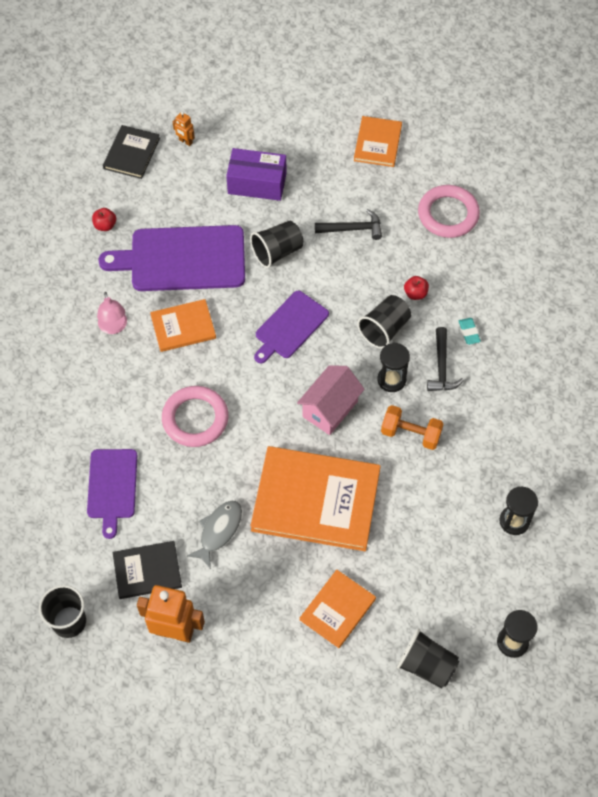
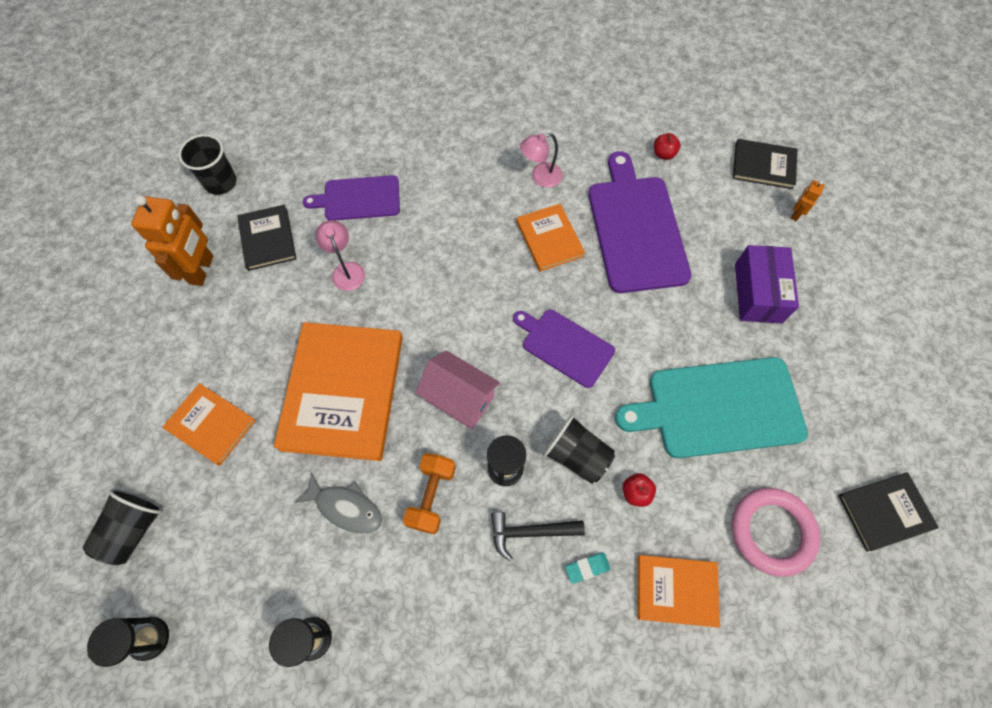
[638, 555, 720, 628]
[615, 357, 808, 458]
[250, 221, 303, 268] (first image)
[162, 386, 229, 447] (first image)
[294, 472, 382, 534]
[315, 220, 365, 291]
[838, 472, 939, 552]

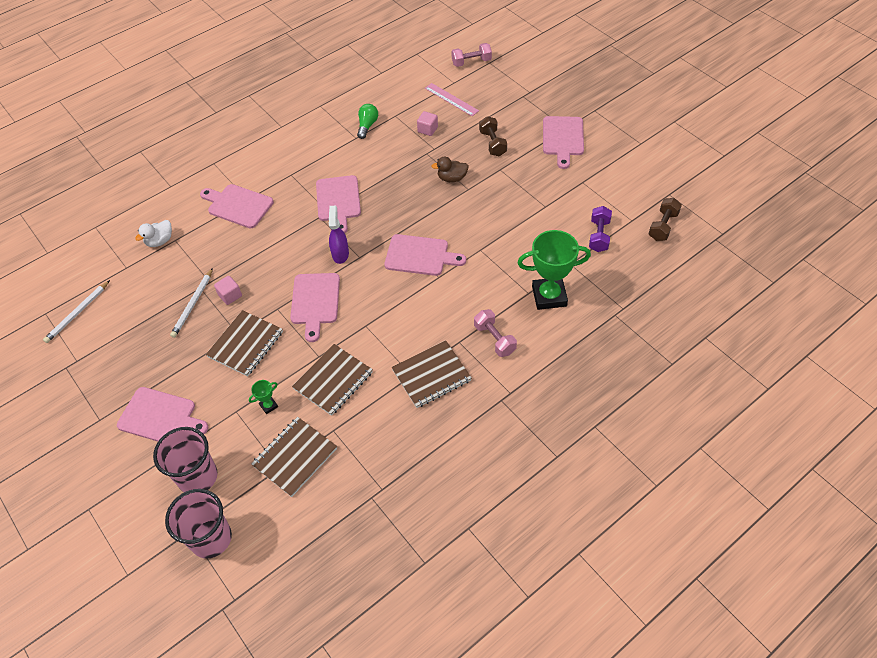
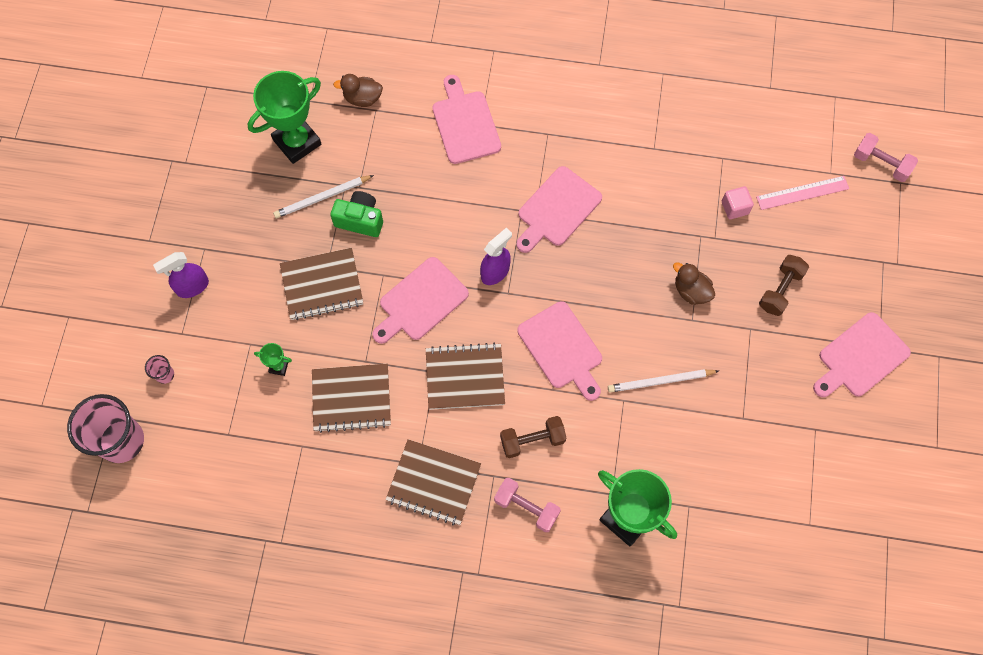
[756, 176, 849, 210]
[357, 104, 378, 139] (first image)
[500, 416, 566, 458]
[589, 206, 612, 252] (first image)
[333, 74, 383, 107]
[330, 191, 383, 237]
[608, 369, 719, 393]
[494, 478, 561, 533]
[153, 252, 209, 298]
[426, 343, 505, 410]
[145, 355, 174, 384]
[248, 71, 321, 164]

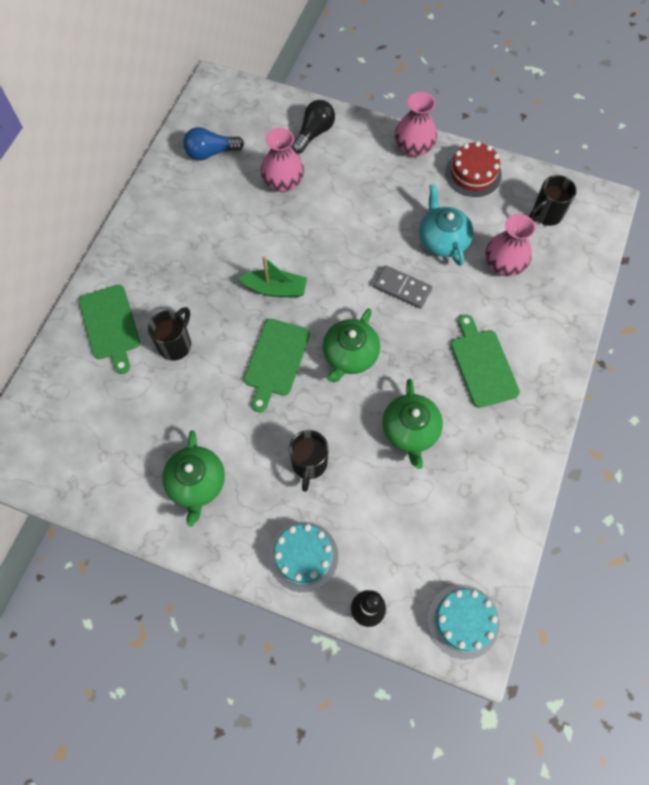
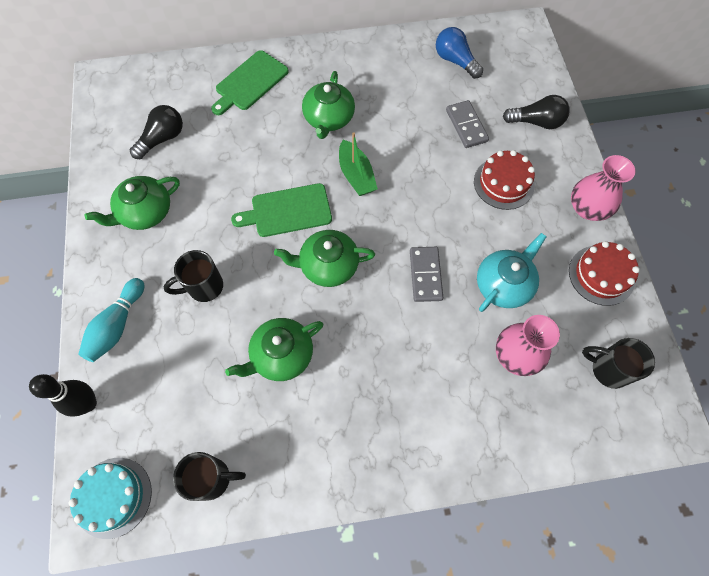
[446, 100, 489, 148]
[173, 452, 246, 501]
[451, 314, 520, 408] (first image)
[78, 278, 144, 362]
[302, 71, 355, 139]
[130, 105, 183, 159]
[474, 150, 535, 210]

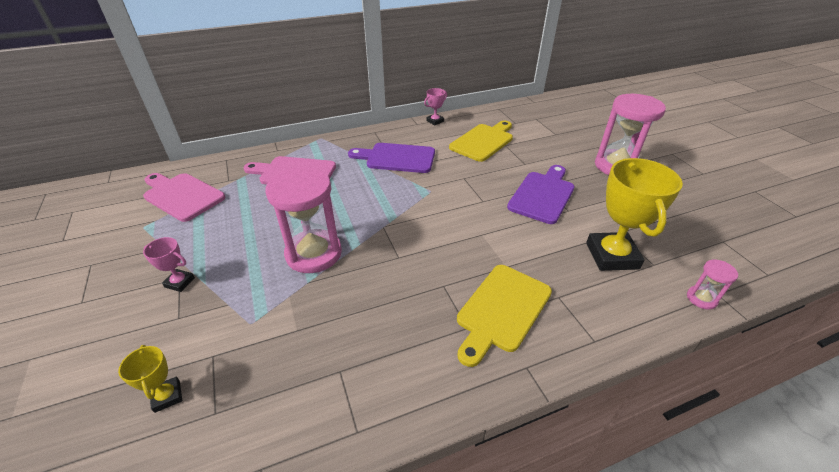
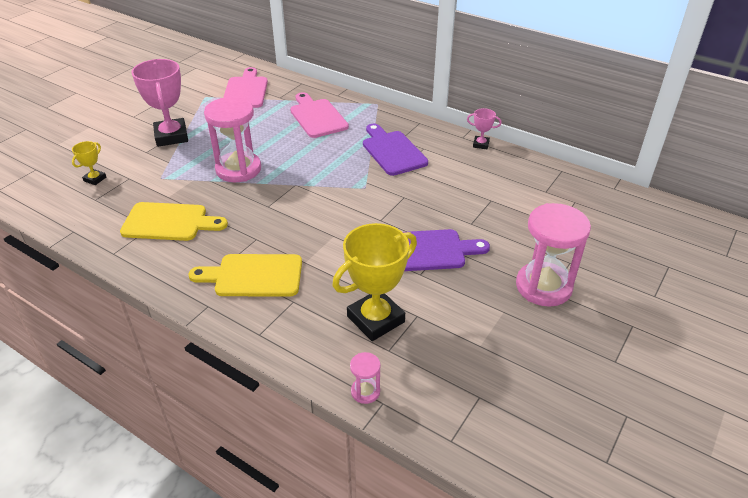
[120, 202, 228, 241]
[131, 59, 188, 147]

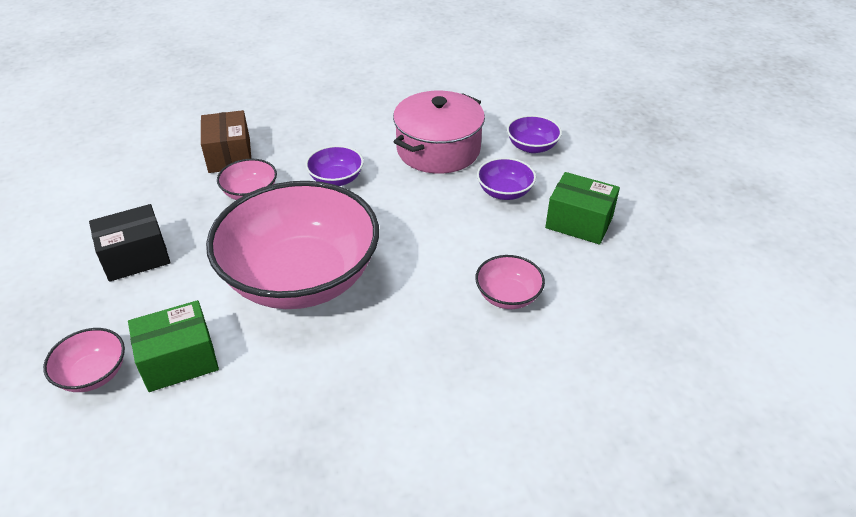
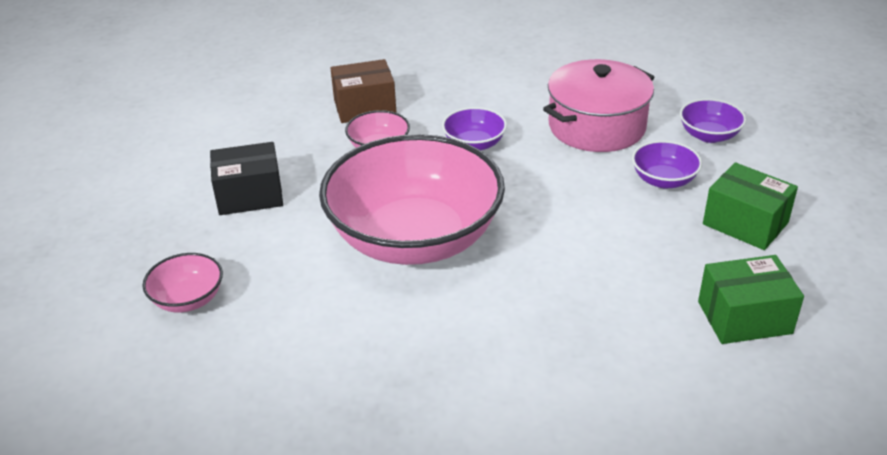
[330, 59, 396, 123]
[475, 255, 545, 309] (first image)
[698, 255, 804, 344]

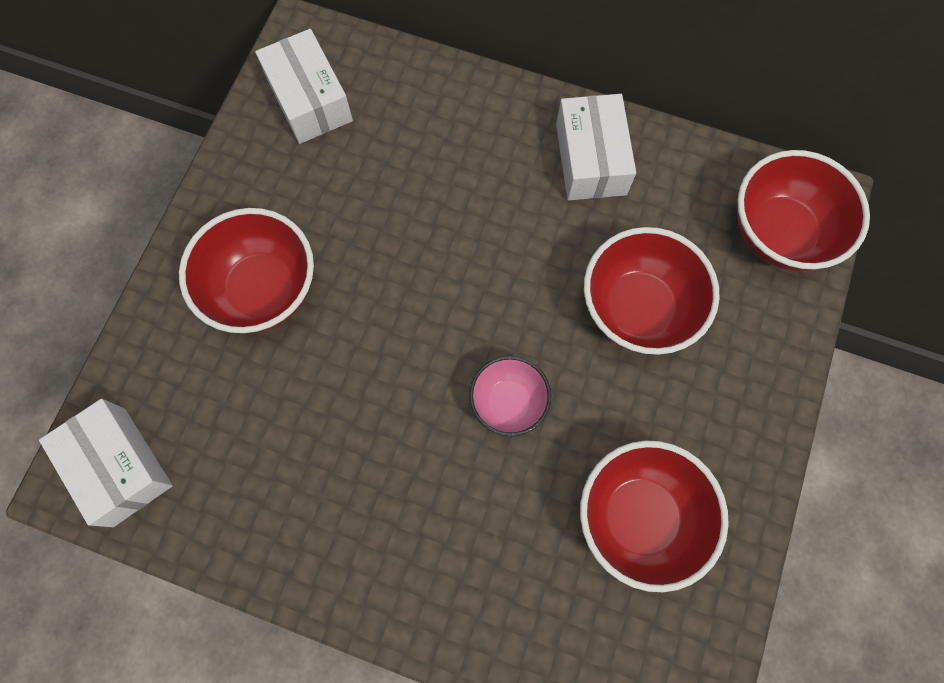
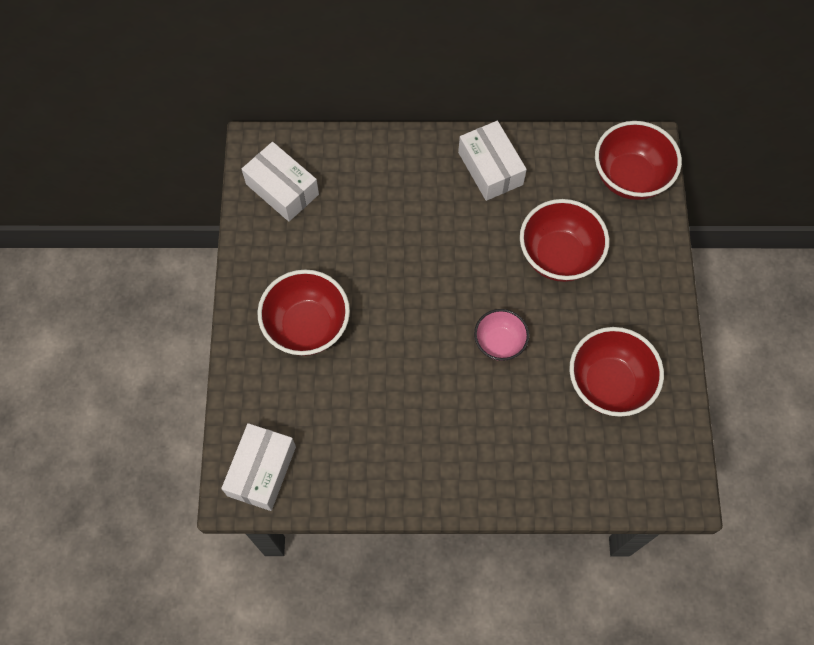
[221, 423, 296, 511]

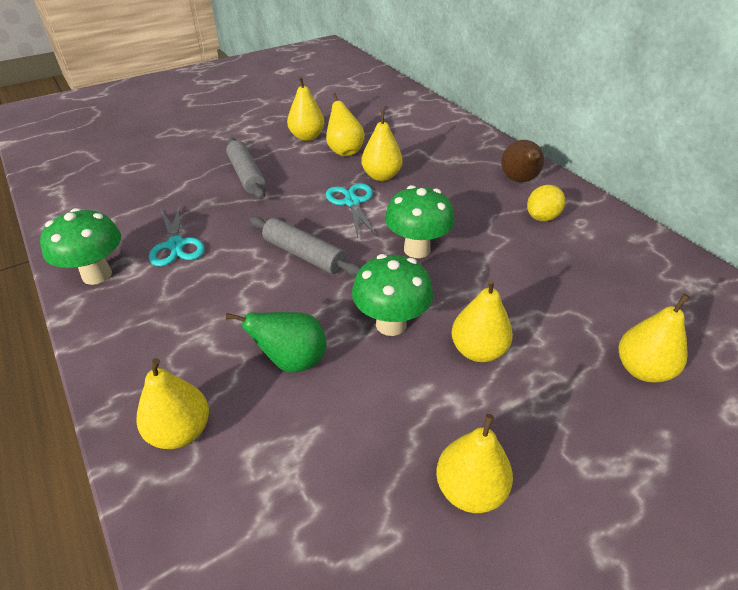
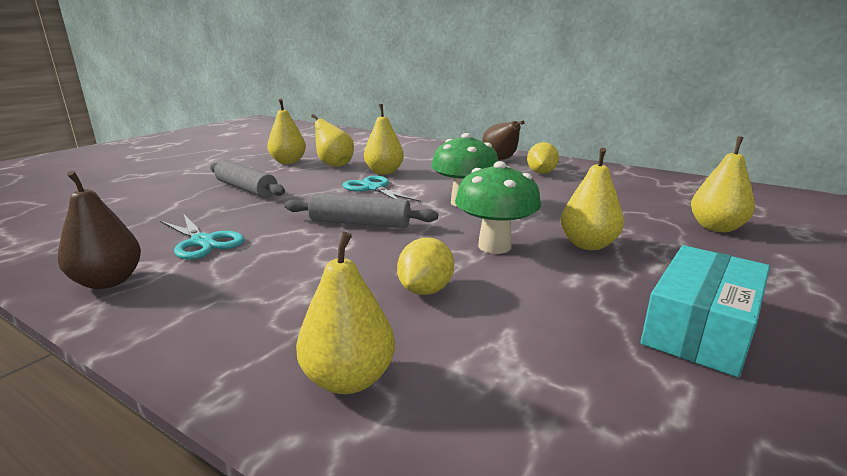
[58, 171, 141, 289]
[397, 238, 454, 295]
[641, 245, 770, 377]

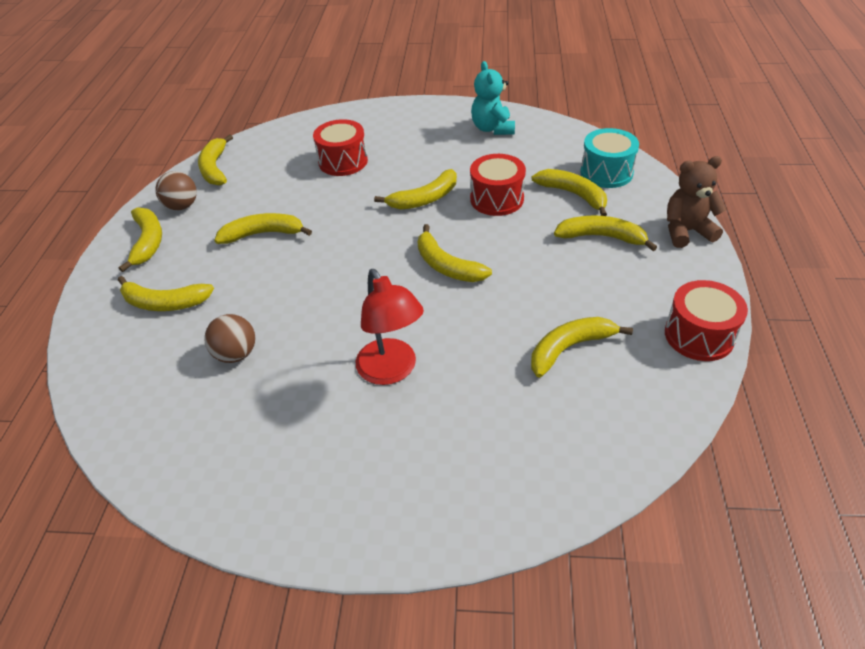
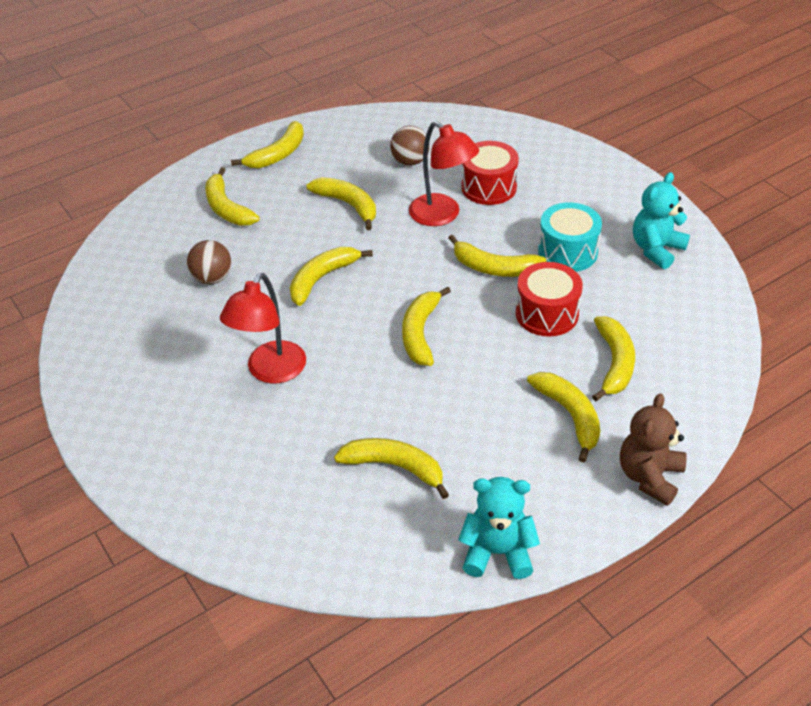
[538, 202, 602, 272]
[290, 247, 373, 306]
[620, 393, 687, 506]
[390, 126, 430, 166]
[458, 477, 540, 579]
[409, 121, 479, 226]

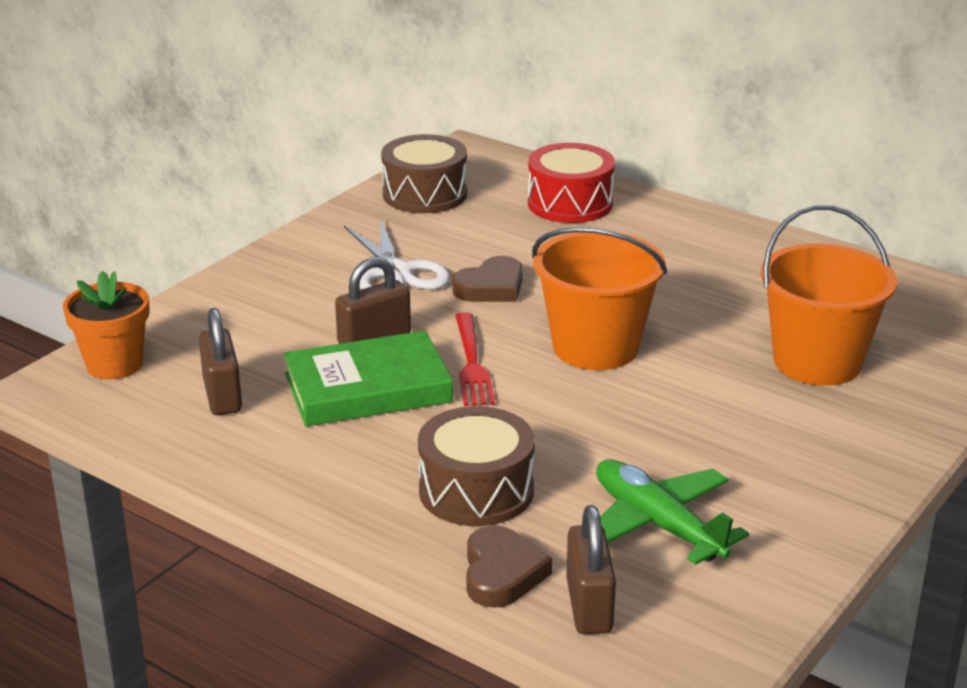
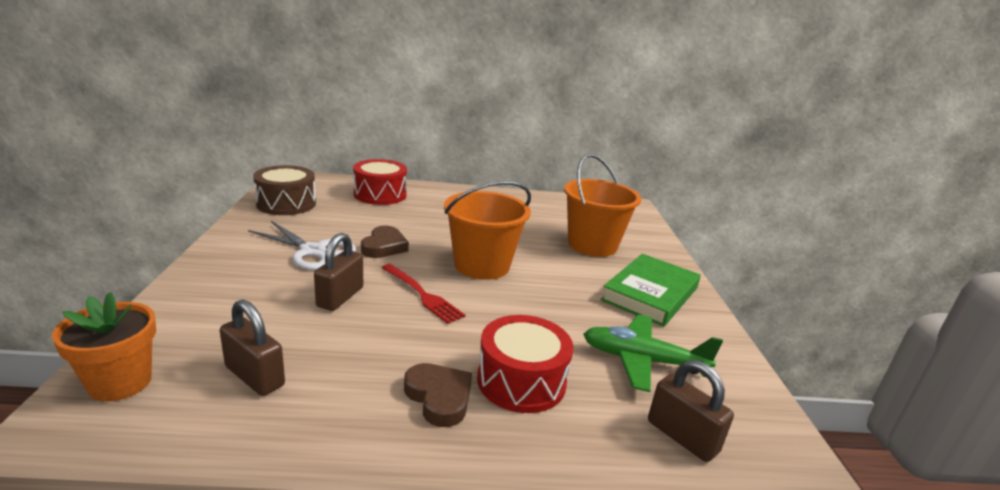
[601, 254, 701, 327]
[477, 315, 574, 413]
[404, 363, 472, 427]

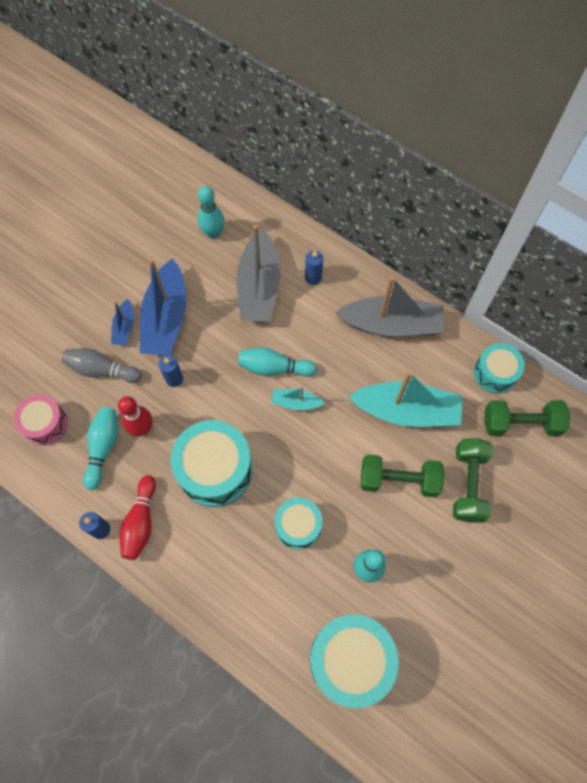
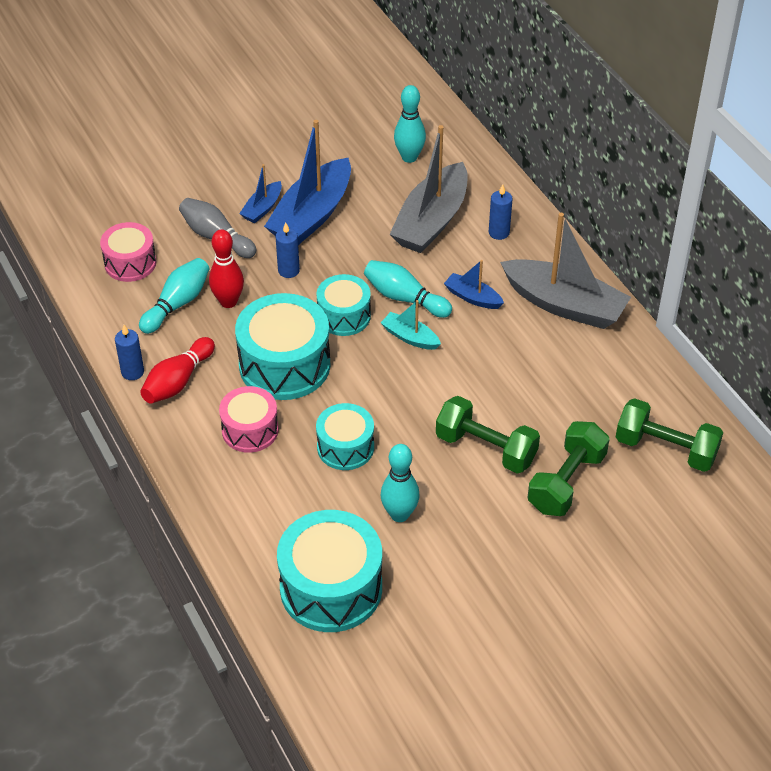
[317, 274, 371, 336]
[348, 371, 462, 427] (first image)
[444, 260, 504, 309]
[219, 386, 279, 453]

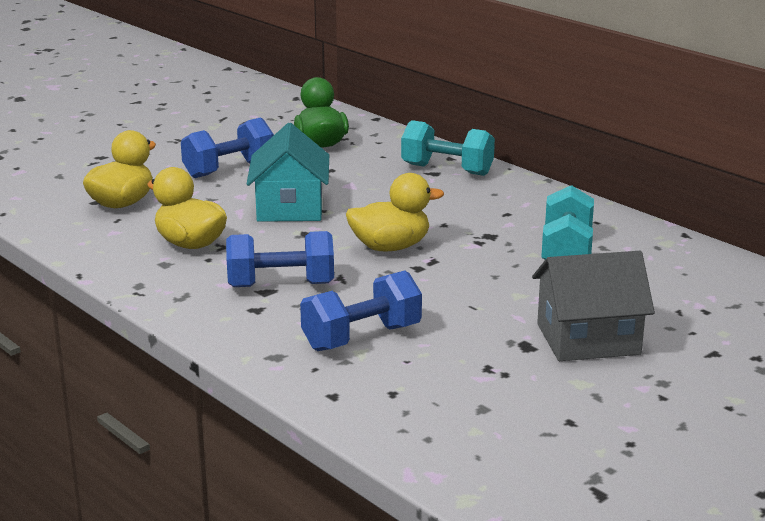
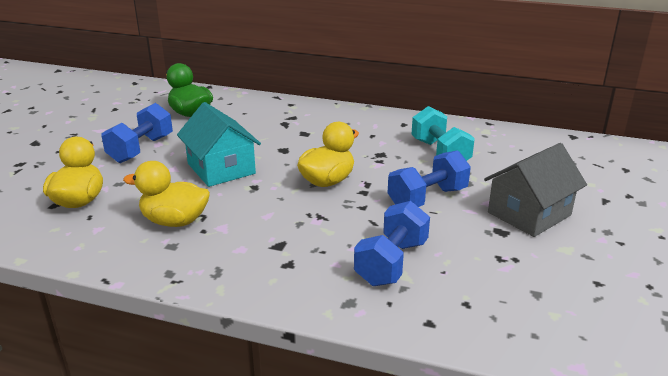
[401, 120, 495, 176] (first image)
[388, 150, 471, 207]

